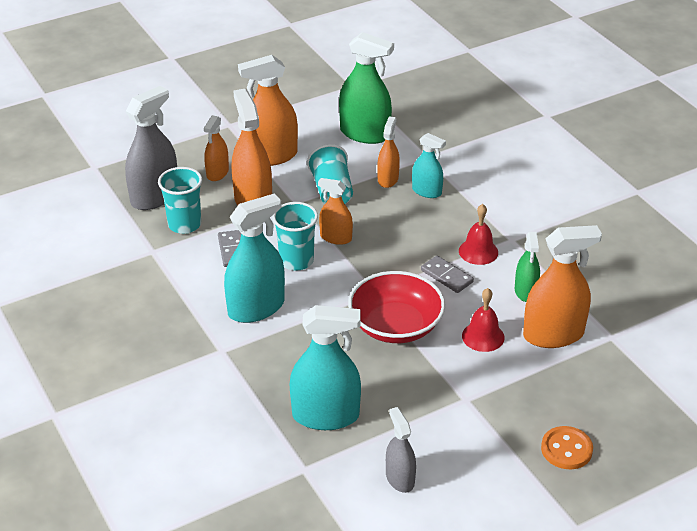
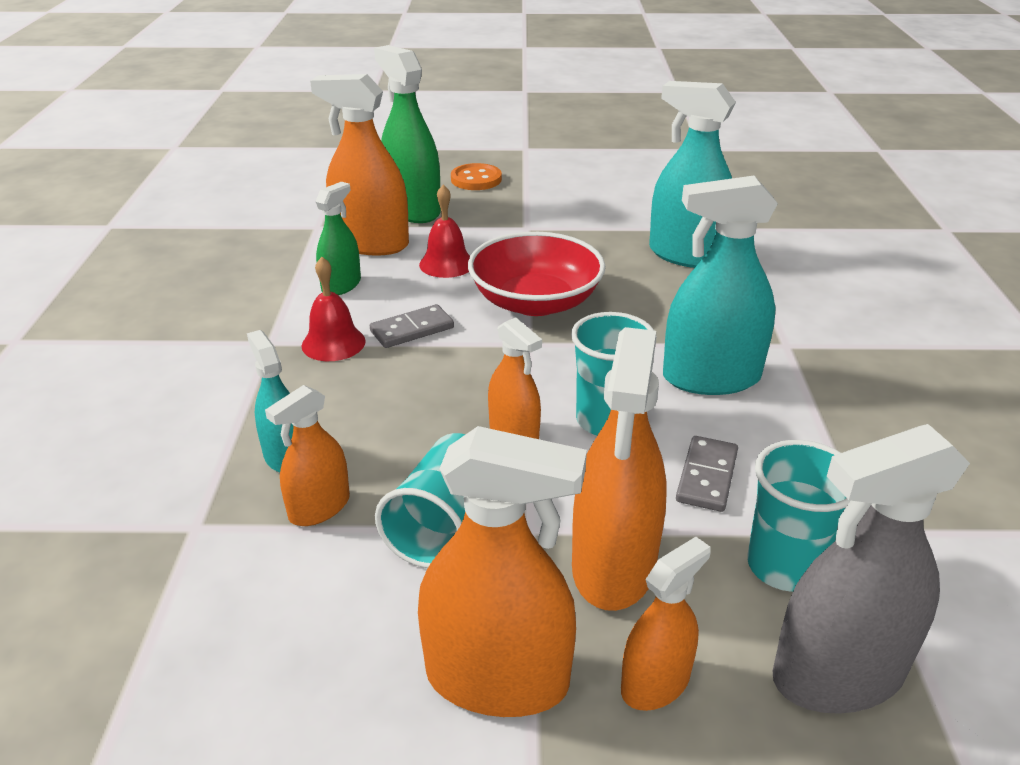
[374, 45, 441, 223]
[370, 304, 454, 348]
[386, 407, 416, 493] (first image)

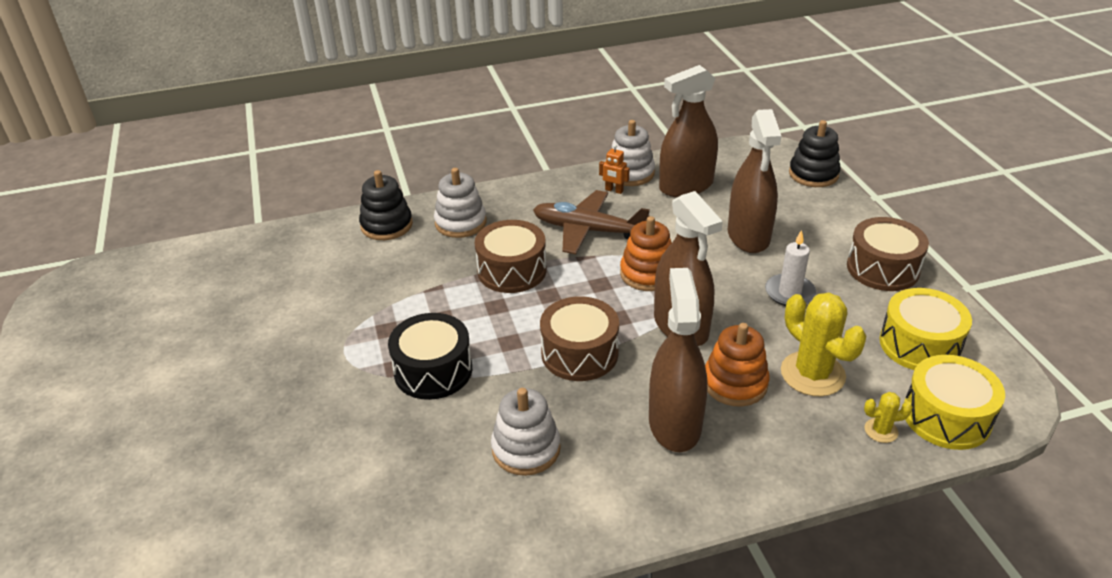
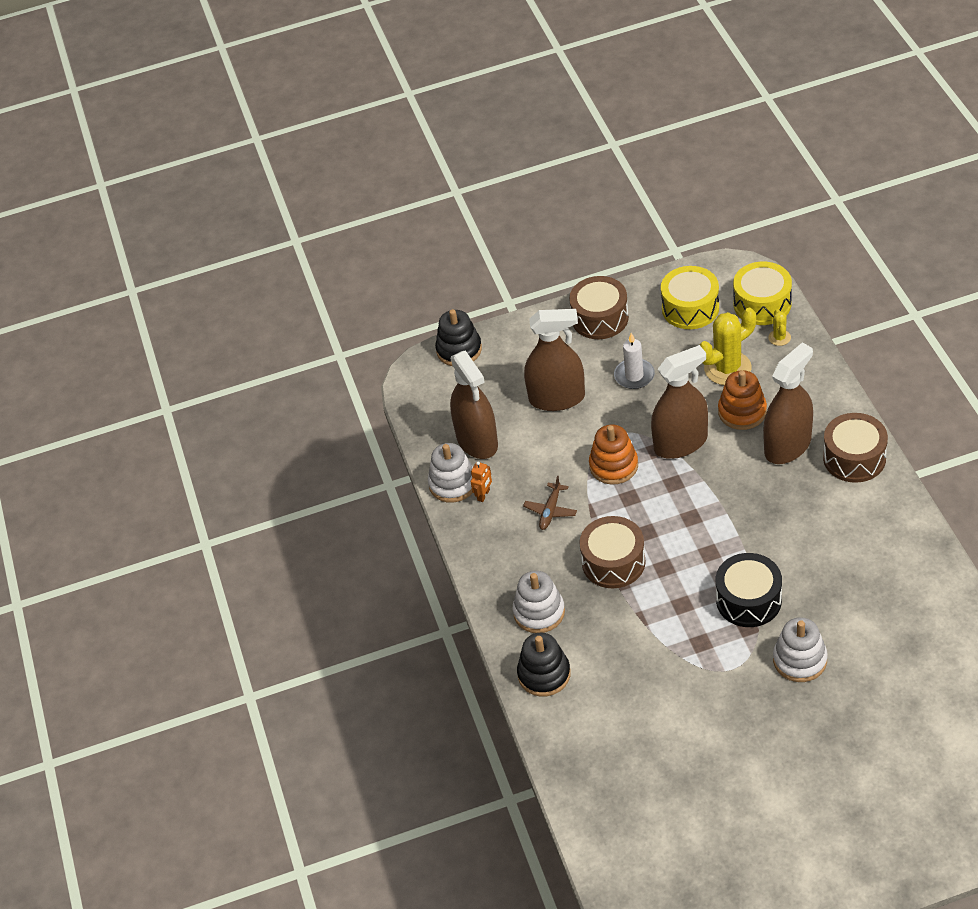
[523, 476, 577, 530]
[763, 343, 813, 464]
[823, 413, 888, 483]
[773, 617, 828, 682]

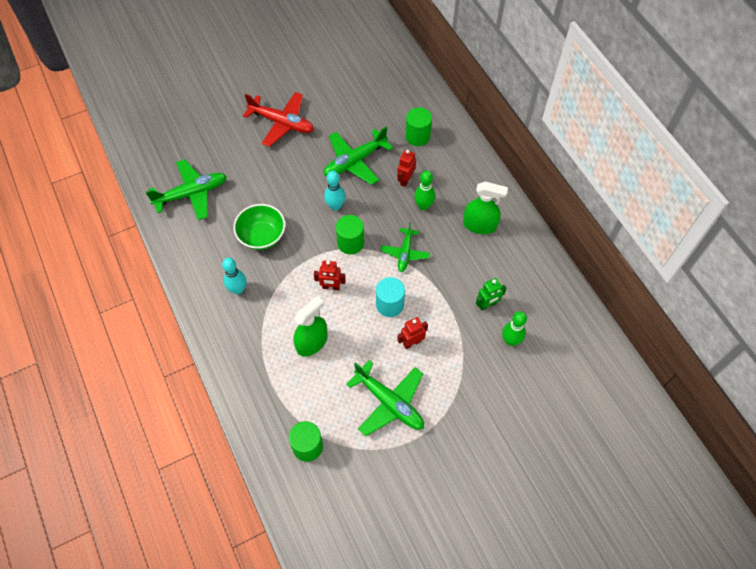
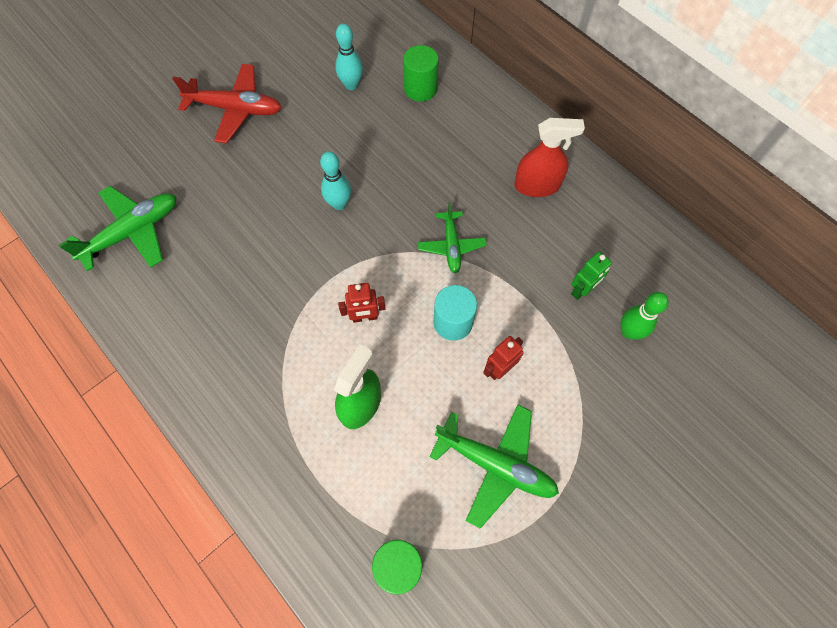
[324, 127, 393, 185] (first image)
[397, 150, 416, 187] (first image)
[414, 171, 435, 210] (first image)
[514, 118, 585, 197]
[233, 204, 285, 250] (first image)
[336, 215, 364, 255] (first image)
[335, 24, 363, 90]

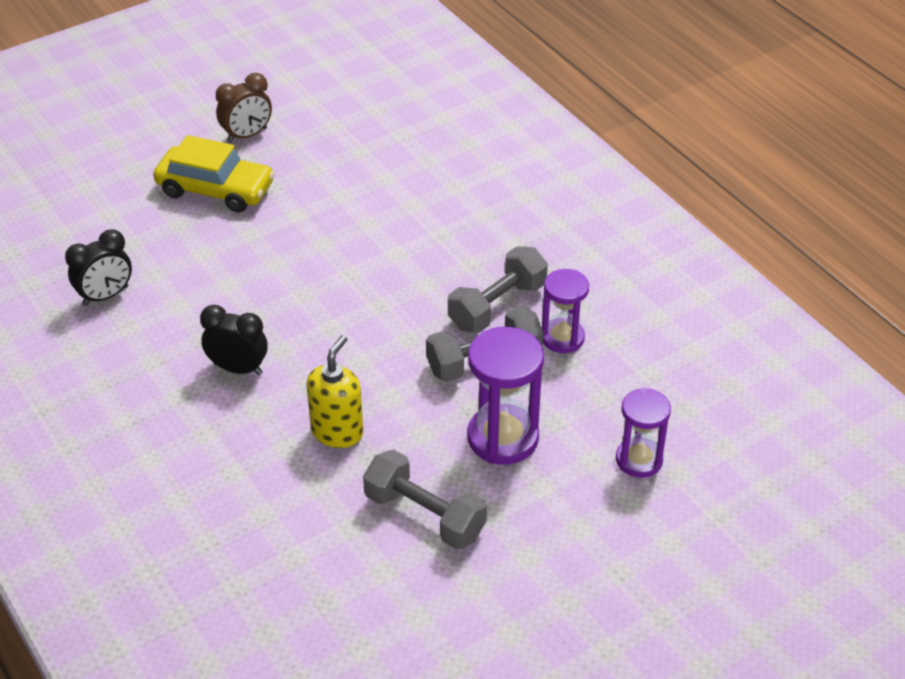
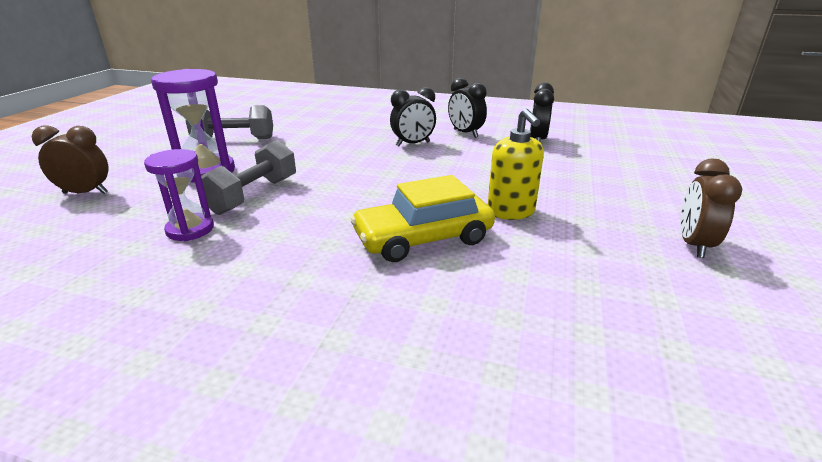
[350, 175, 495, 262]
[448, 246, 548, 333] (first image)
[488, 108, 544, 220]
[32, 126, 108, 194]
[448, 78, 487, 138]

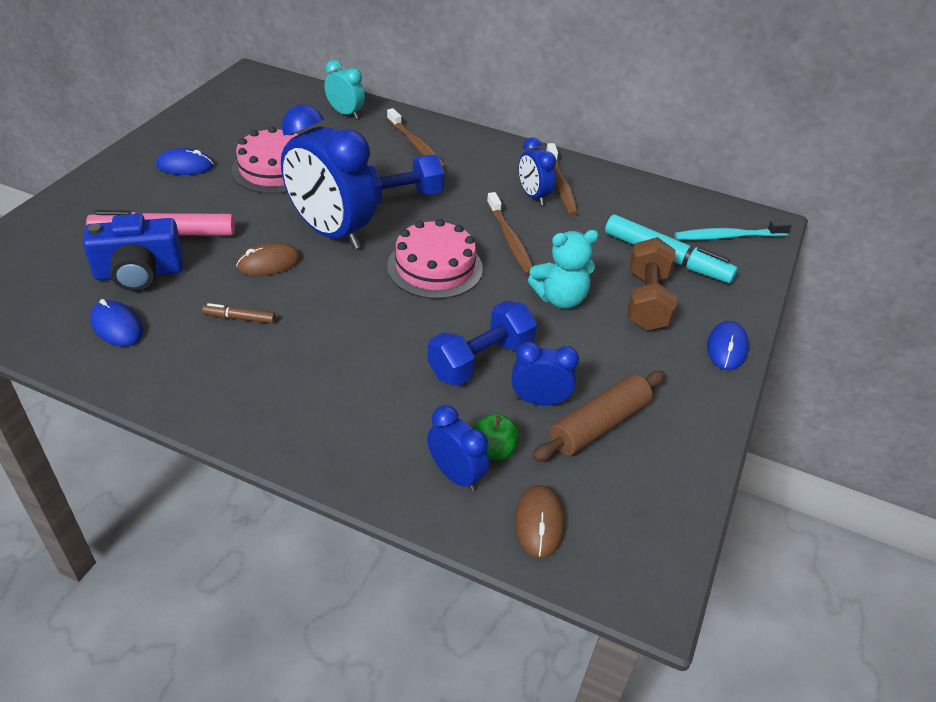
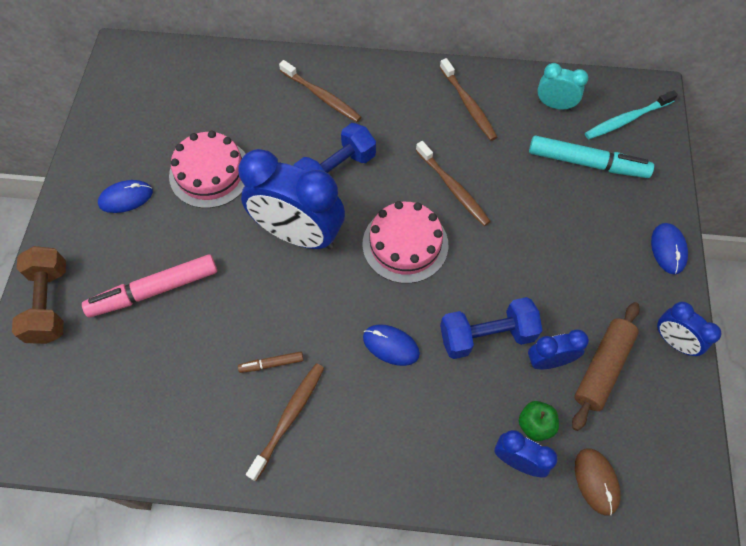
[537, 63, 588, 110]
[657, 302, 721, 356]
[83, 214, 183, 291] (first image)
[528, 230, 599, 309] (first image)
[12, 246, 66, 344]
[236, 242, 301, 276] (first image)
[363, 324, 420, 366]
[440, 297, 542, 359]
[246, 363, 324, 481]

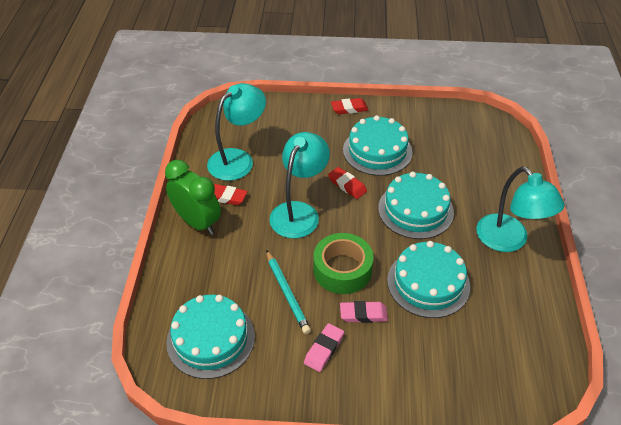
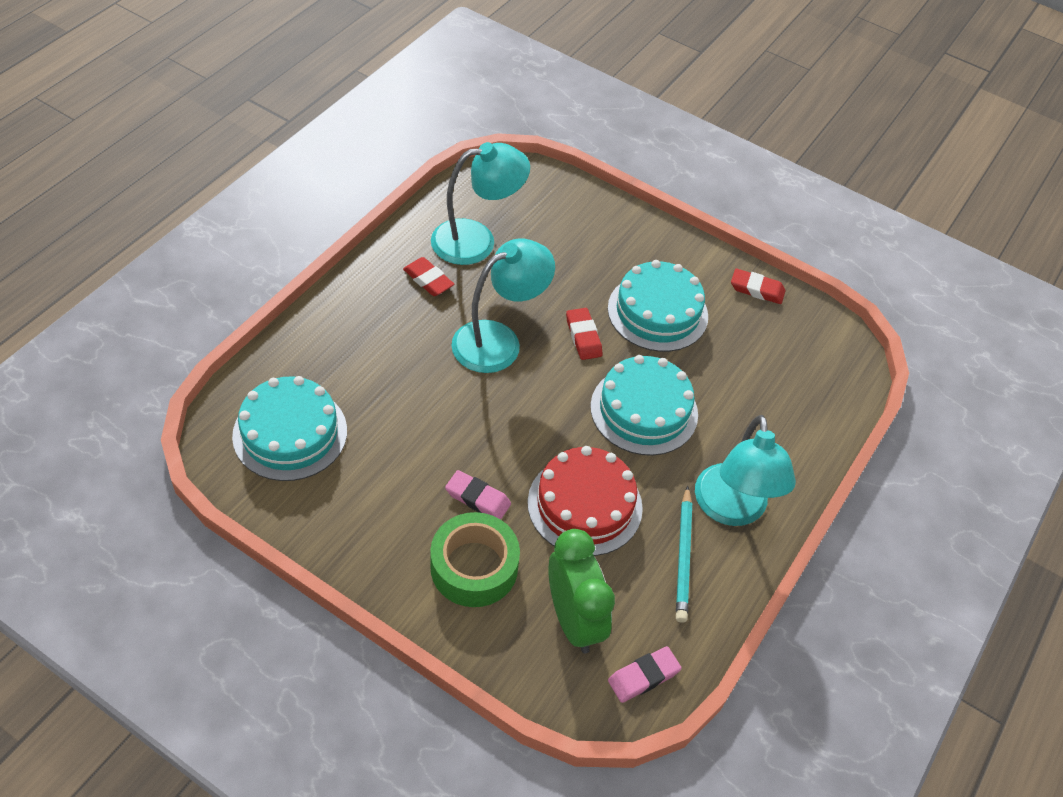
[731, 269, 786, 304]
[548, 529, 615, 653]
[430, 512, 520, 607]
[528, 446, 643, 556]
[676, 486, 692, 623]
[608, 646, 682, 703]

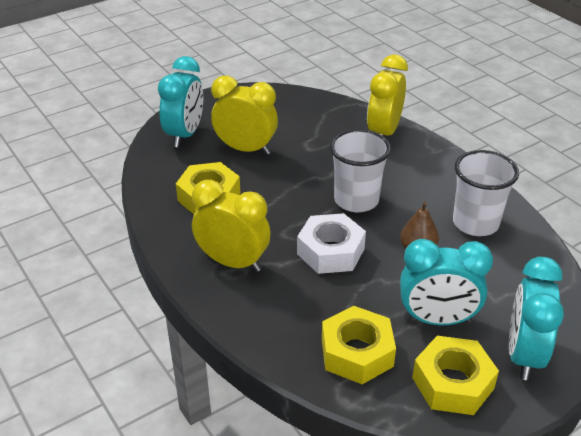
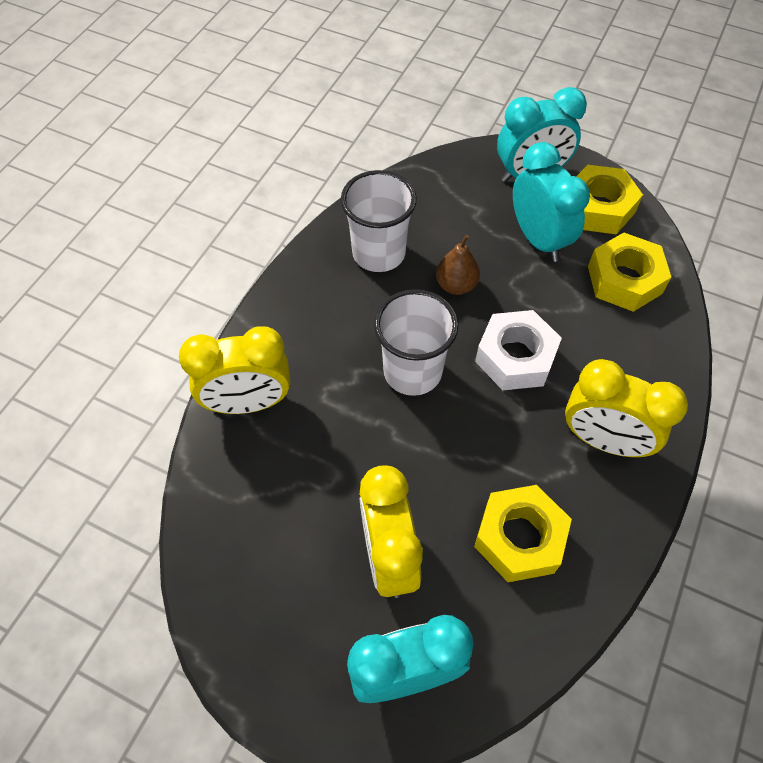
[565, 359, 688, 457]

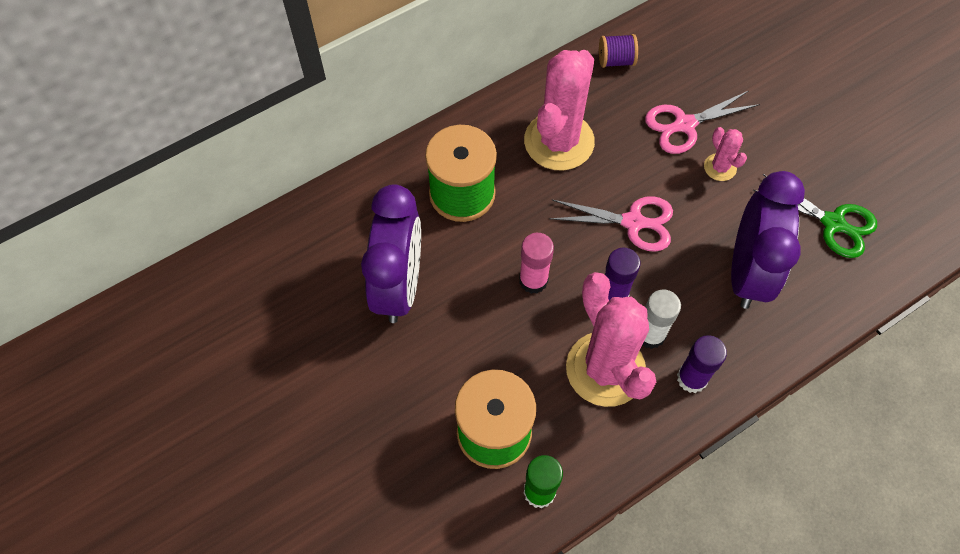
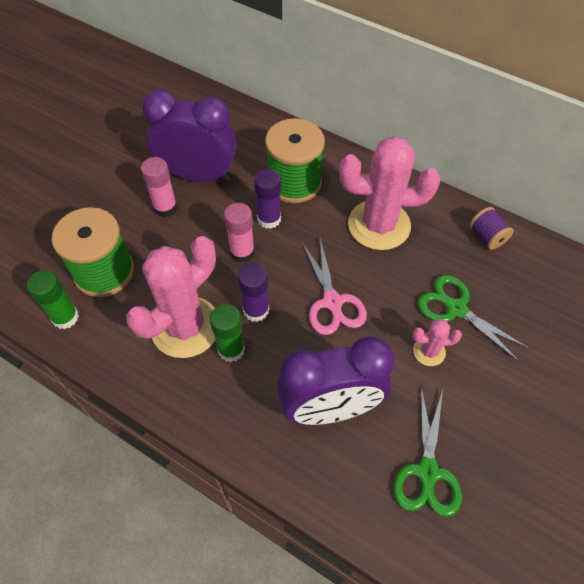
[417, 275, 530, 362]
[412, 319, 462, 366]
[142, 89, 237, 182]
[210, 304, 245, 362]
[254, 169, 281, 229]
[141, 157, 177, 217]

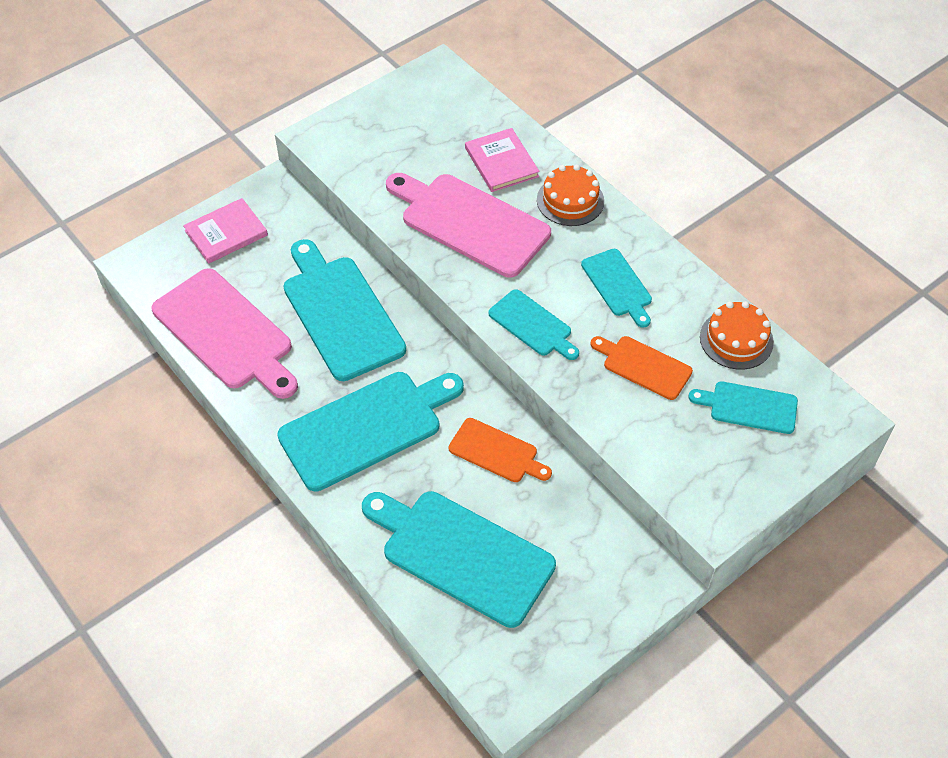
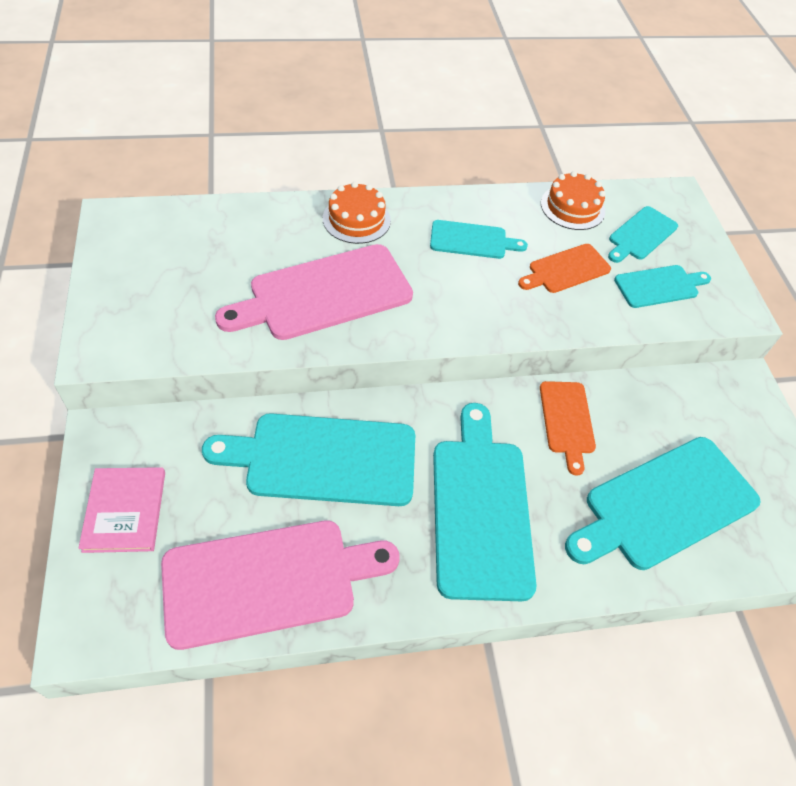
[465, 128, 540, 192] (first image)
[614, 265, 711, 308]
[540, 381, 596, 476]

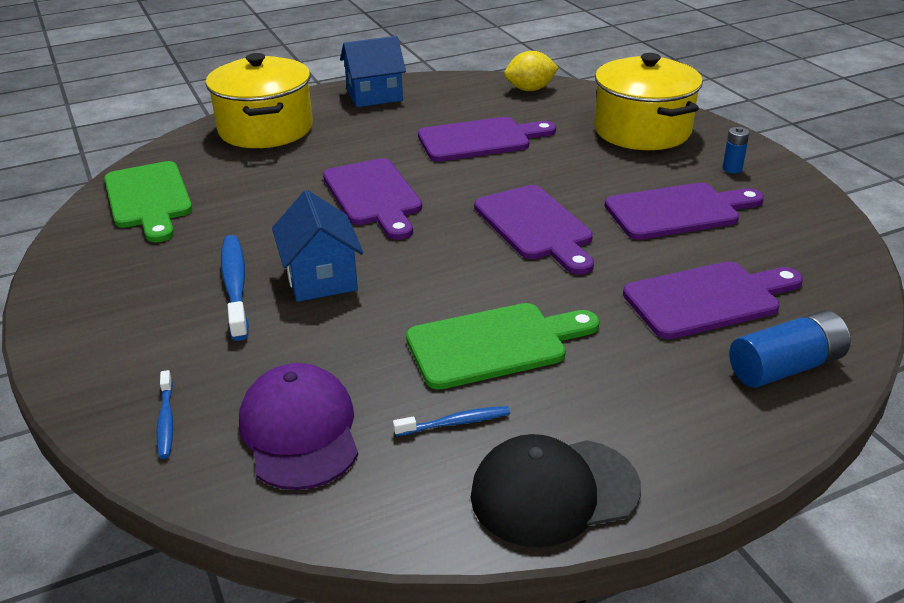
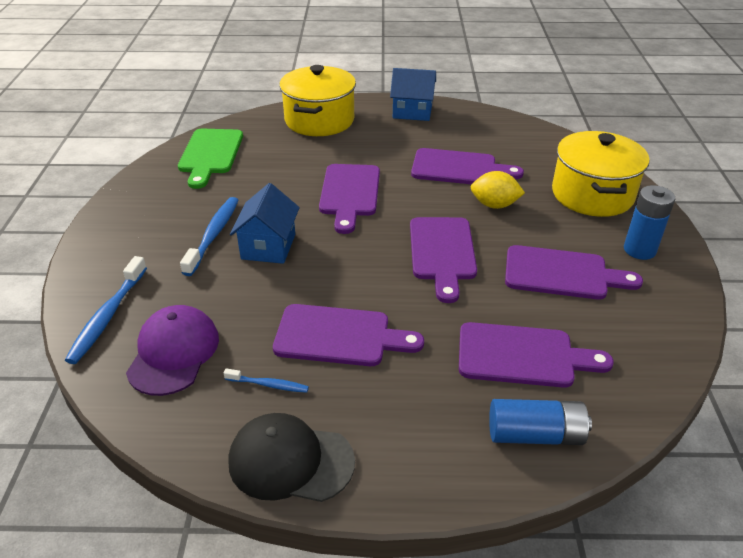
[471, 171, 525, 209]
[624, 185, 675, 260]
[273, 304, 424, 366]
[65, 256, 147, 364]

